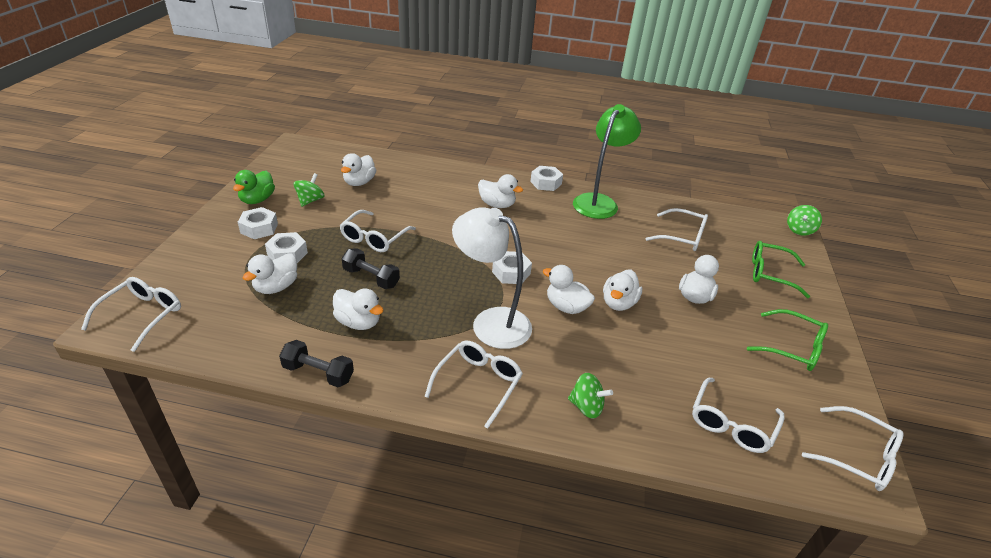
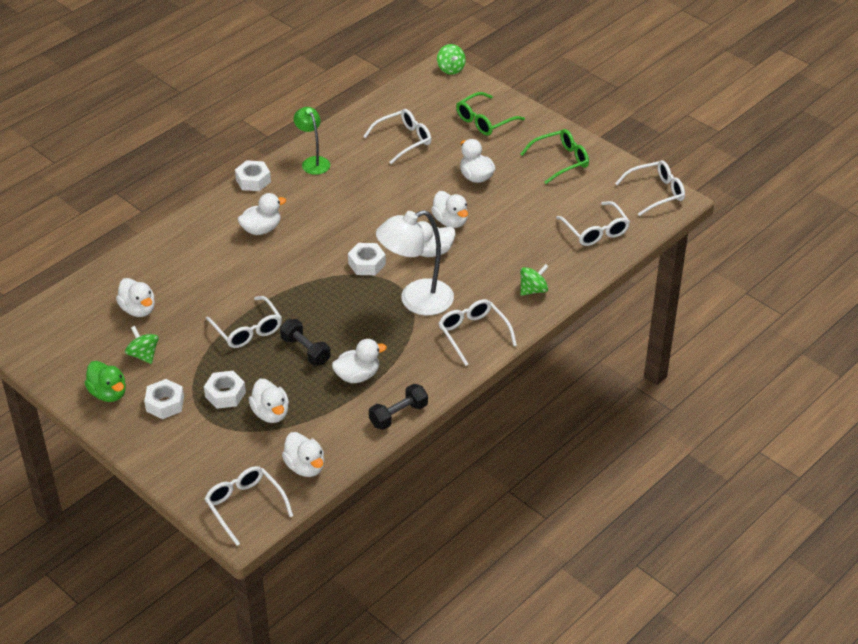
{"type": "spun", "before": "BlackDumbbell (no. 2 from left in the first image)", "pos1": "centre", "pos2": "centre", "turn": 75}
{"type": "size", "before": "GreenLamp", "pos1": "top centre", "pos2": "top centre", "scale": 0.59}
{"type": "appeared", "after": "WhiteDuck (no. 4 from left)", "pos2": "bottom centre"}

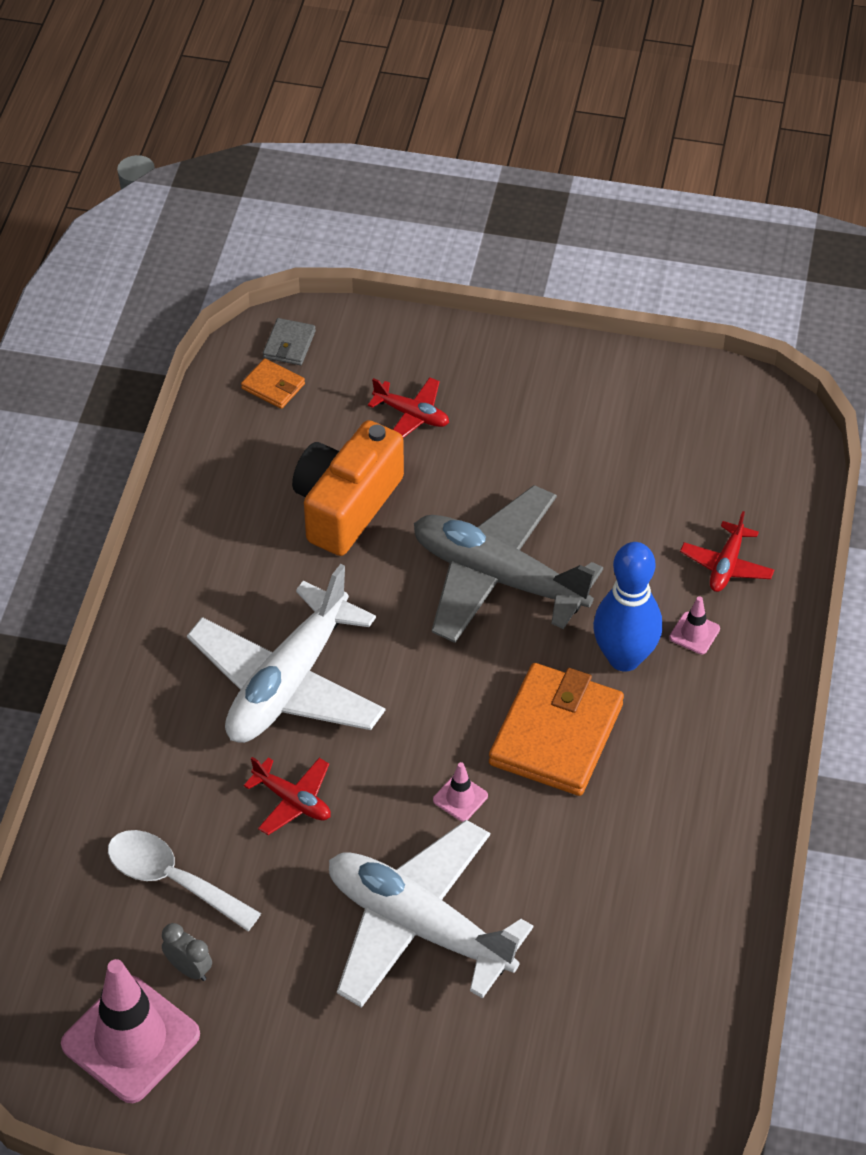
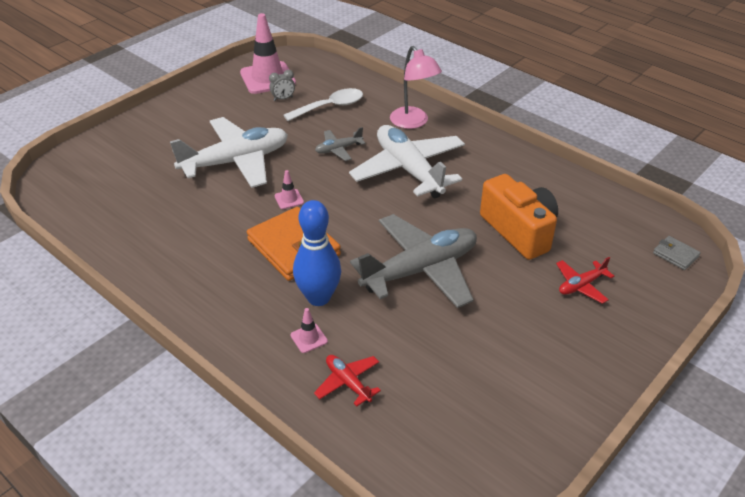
{"type": "missing", "before": "OrangeWallet (no. 1 from left)", "pos1": "top left"}
{"type": "colour", "before": "RedPlane (no. 1 from left)", "after": "GreyPlane (no. 1 from left)", "pos1": "bottom left", "pos2": "top centre"}
{"type": "appeared", "after": "PinkLamp", "pos2": "top centre"}

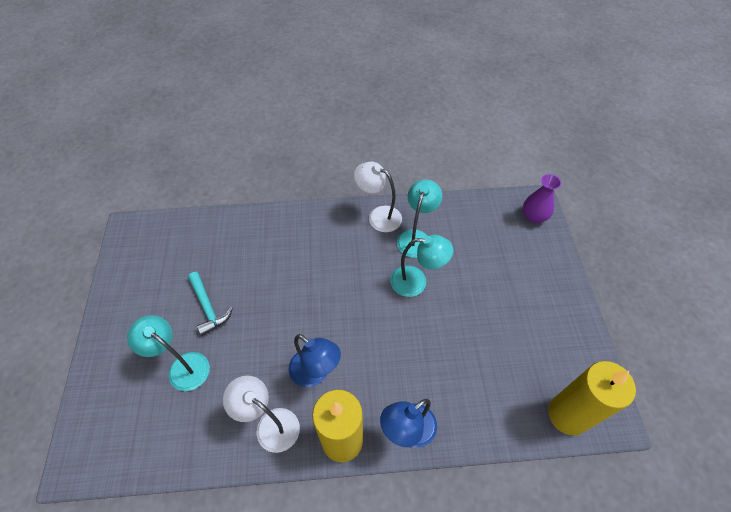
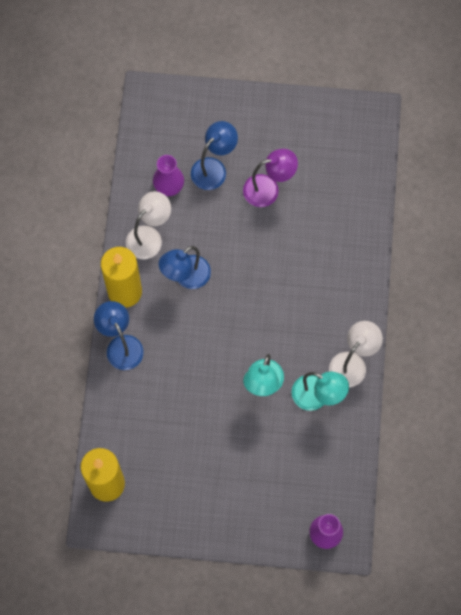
{"type": "colour", "before": "TurquoiseLamp (no. 1 from left)", "after": "BlueLamp (no. 3 from left)", "pos1": "bottom left", "pos2": "top centre"}
{"type": "exchanged", "before": "TurquoiseHammer", "after": "PurpleLamp", "pos1": "middle left", "pos2": "top centre"}
{"type": "appeared", "after": "PurpleVase (no. 1 from left)", "pos2": "top centre"}

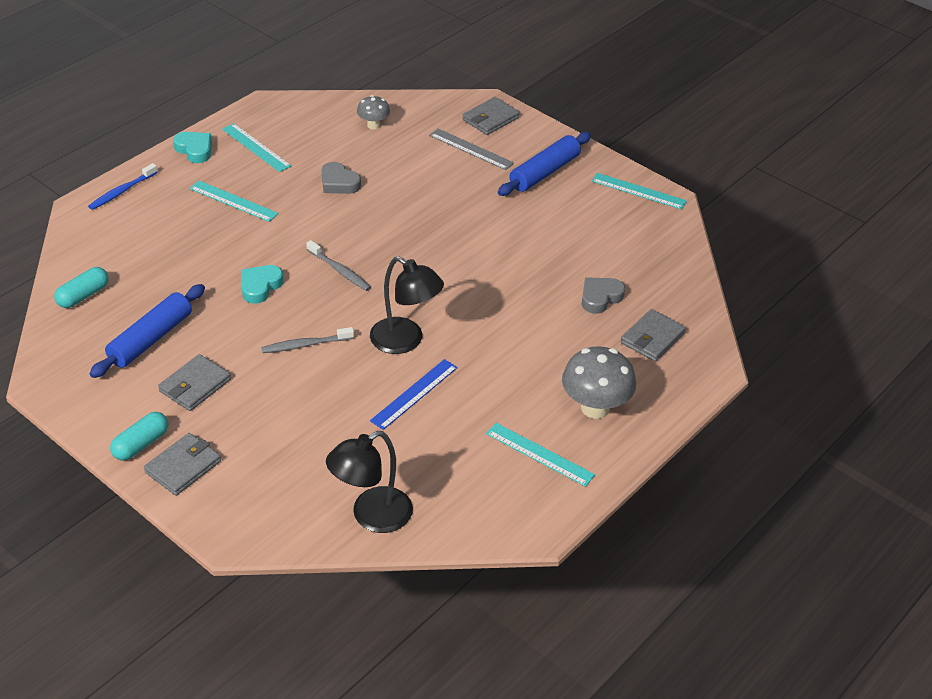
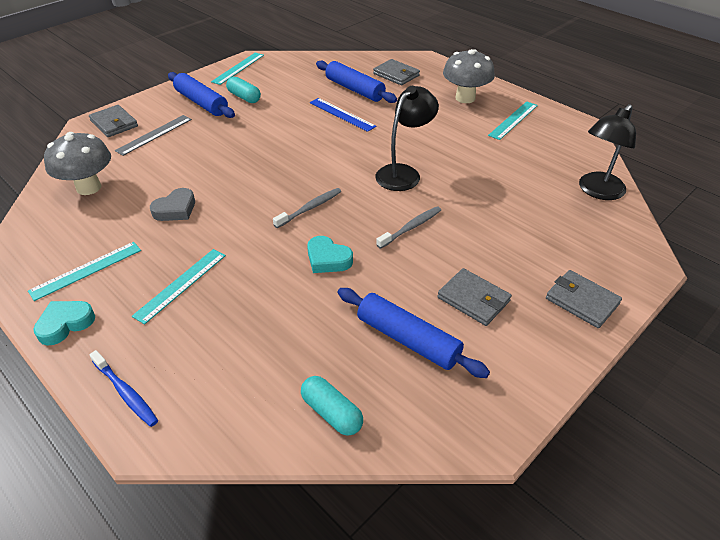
{"type": "relocated", "before": "TurquoiseCapsule (no. 2 from left in the first image)", "after": "TurquoiseCapsule (no. 1 from left)", "pos1": "middle left", "pos2": "top centre"}
{"type": "spun", "before": "GreyToothbrush (no. 1 from left in the first image)", "pos1": "middle left", "pos2": "centre", "turn": -120}
{"type": "spun", "before": "BlackLamp (no. 1 from left in the first image)", "pos1": "bottom centre", "pos2": "top right", "turn": 75}
{"type": "size", "before": "GreyMushroom (no. 1 from left)", "pos1": "top centre", "pos2": "top left", "scale": 1.79}
{"type": "relocated", "before": "BlueRuler", "pos1": "centre", "pos2": "top centre"}
{"type": "exchanged", "before": "GreyHeart (no. 2 from left)", "after": "BlueRollingPin (no. 2 from left)", "pos1": "centre", "pos2": "top centre"}

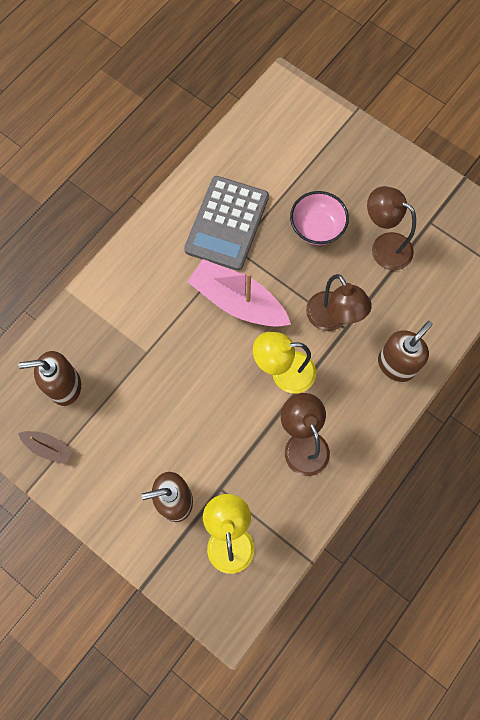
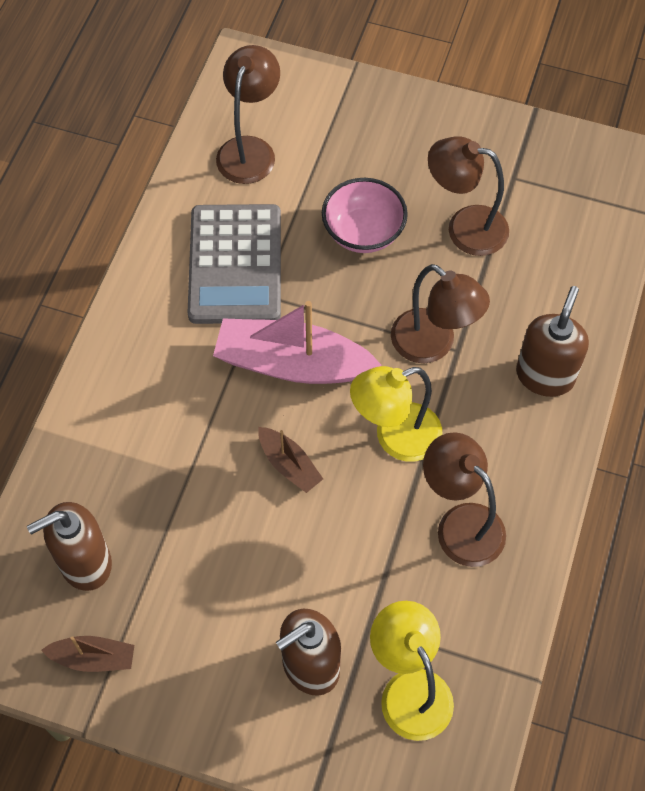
{"type": "appeared", "after": "BrownLamp (no. 1 from left)", "pos2": "top centre"}
{"type": "appeared", "after": "BrownBoat (no. 2 from left)", "pos2": "centre"}

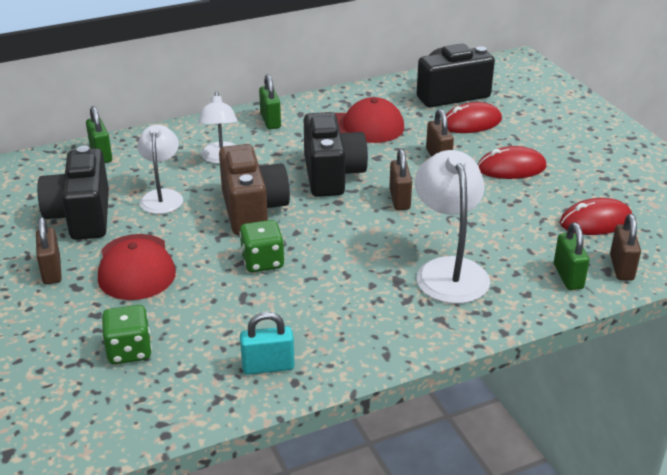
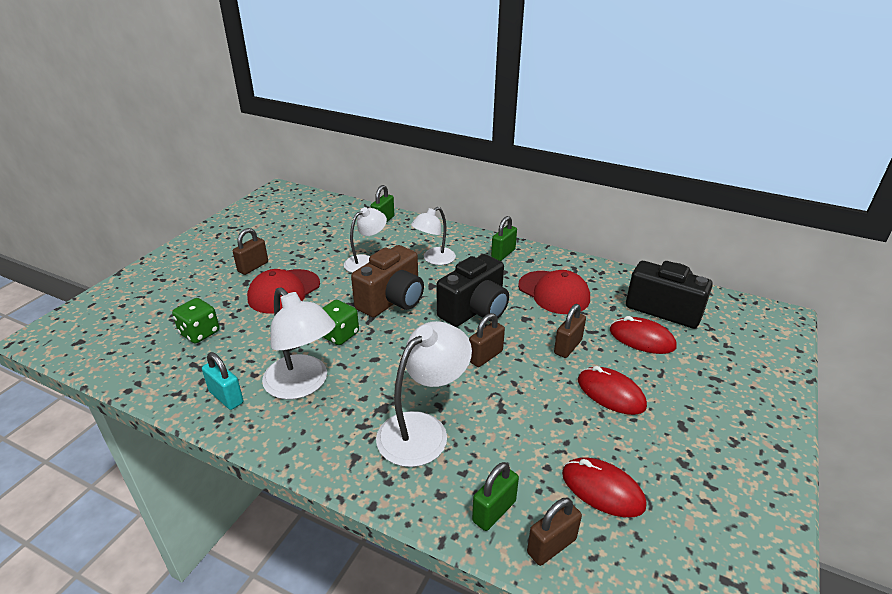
{"type": "missing", "before": "BlackCamera (no. 1 from left)", "pos1": "middle left"}
{"type": "appeared", "after": "WhiteLamp (no. 1 from left)", "pos2": "centre"}

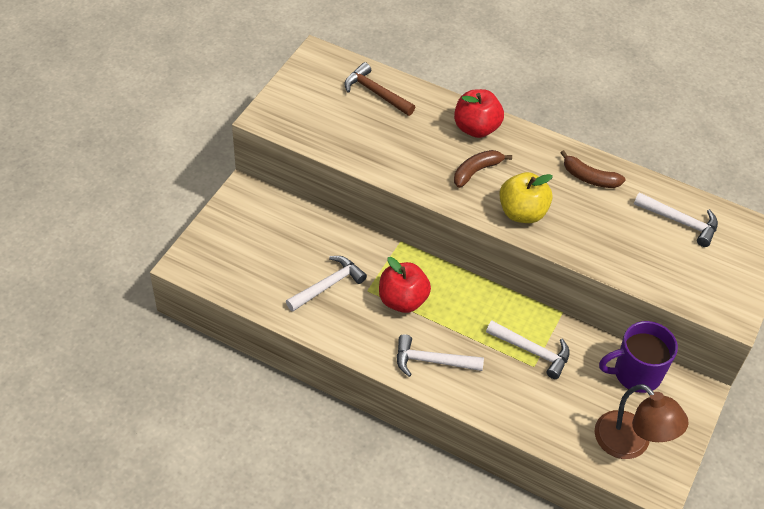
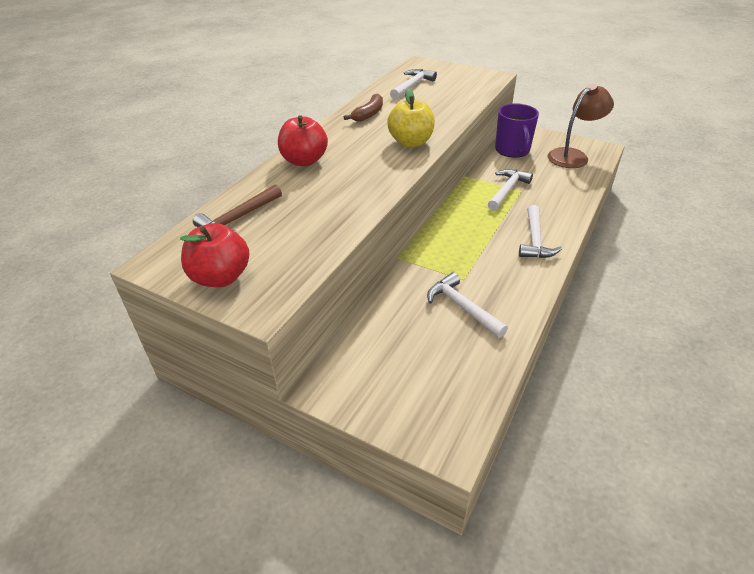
{"type": "relocated", "before": "RedApple (no. 1 from left)", "pos1": "centre", "pos2": "middle left"}
{"type": "missing", "before": "BrownBanana (no. 1 from left)", "pos1": "top centre"}

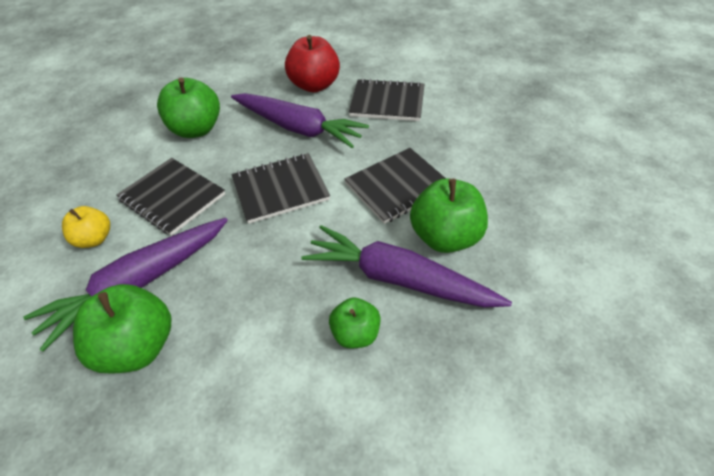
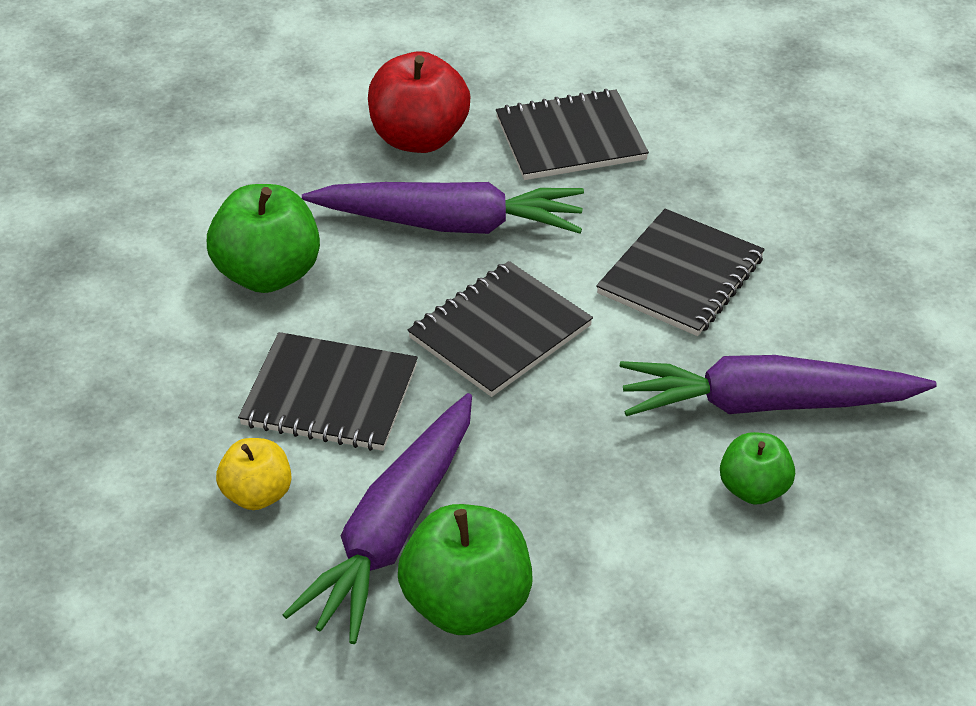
{"type": "missing", "before": "GreenApple (no. 4 from left)", "pos1": "centre"}

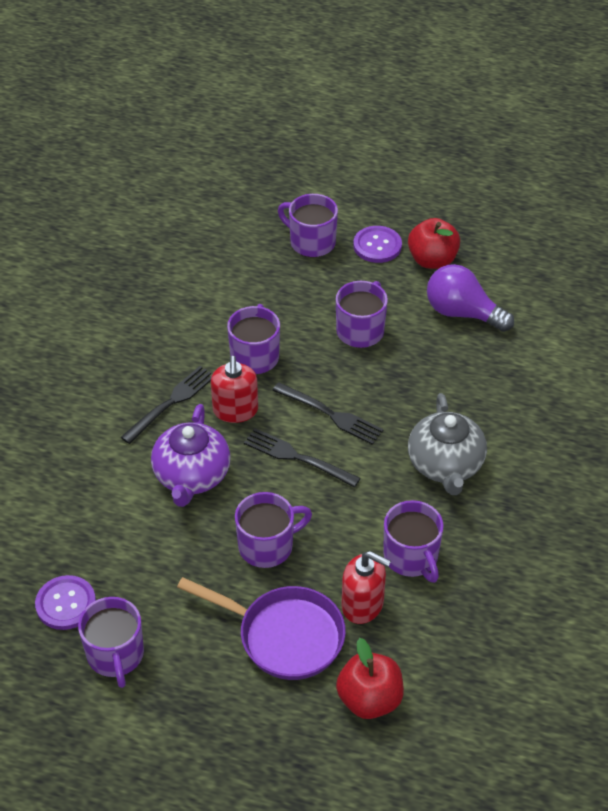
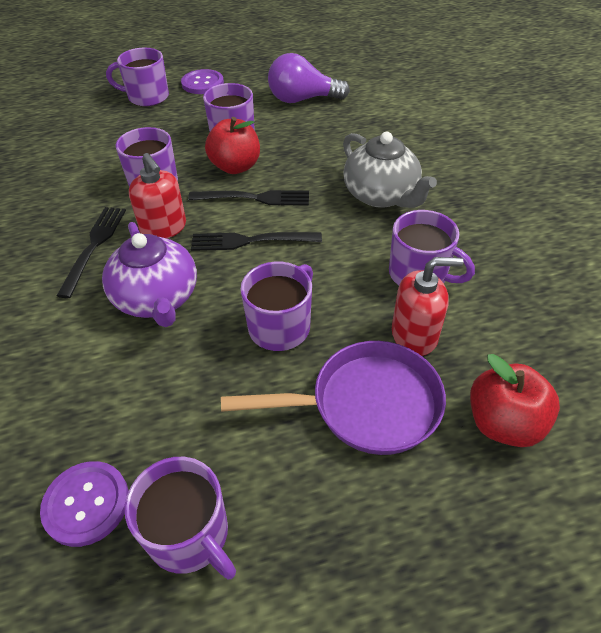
{"type": "relocated", "before": "RedApple (no. 2 from left in the first image)", "after": "RedApple (no. 1 from left)", "pos1": "top right", "pos2": "top centre"}

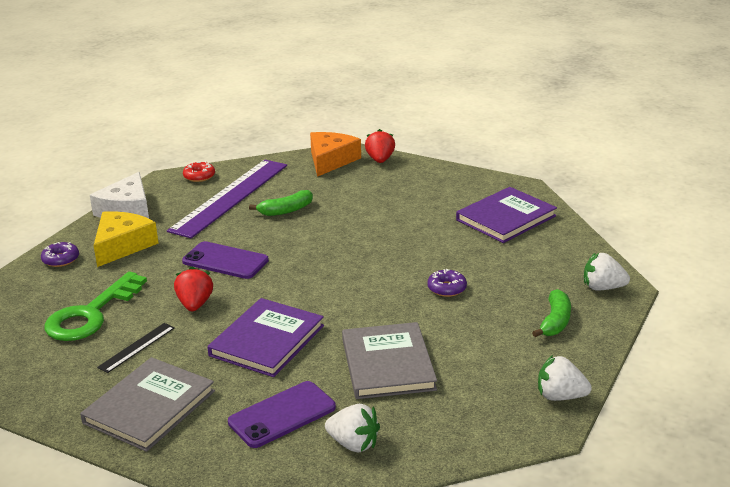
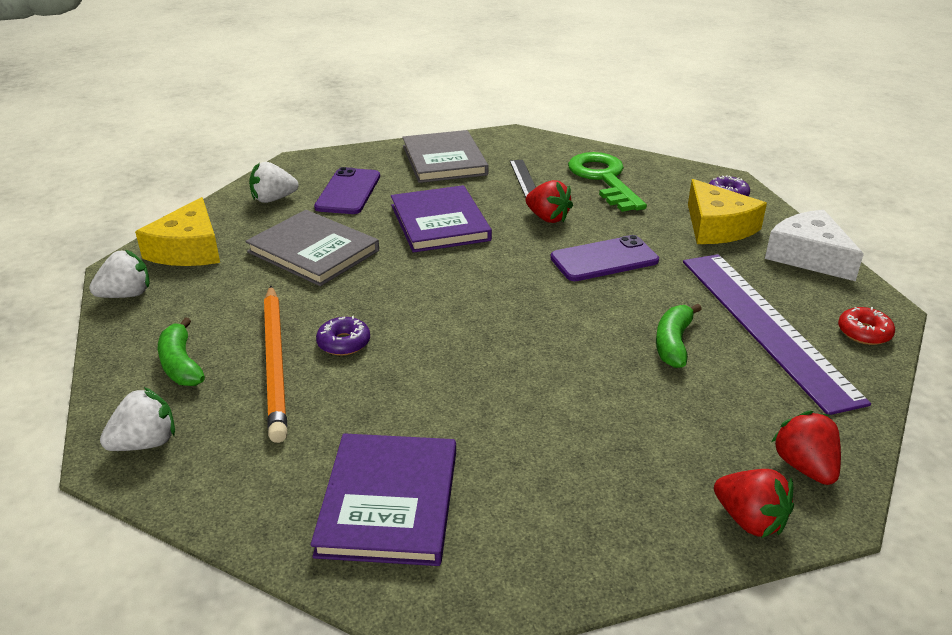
{"type": "exchanged", "before": "OrangeCheese", "after": "RedStrawberry (no. 3 from left)", "pos1": "top centre", "pos2": "bottom right"}
{"type": "appeared", "after": "YellowCheese (no. 1 from left)", "pos2": "middle left"}
{"type": "appeared", "after": "OrangePencil", "pos2": "middle left"}

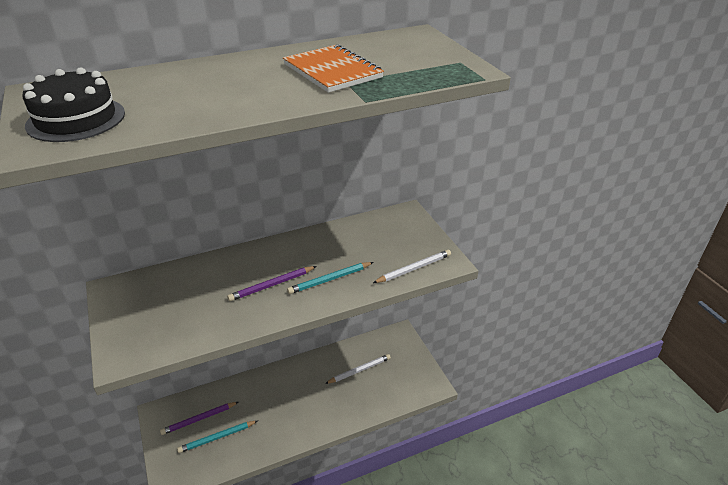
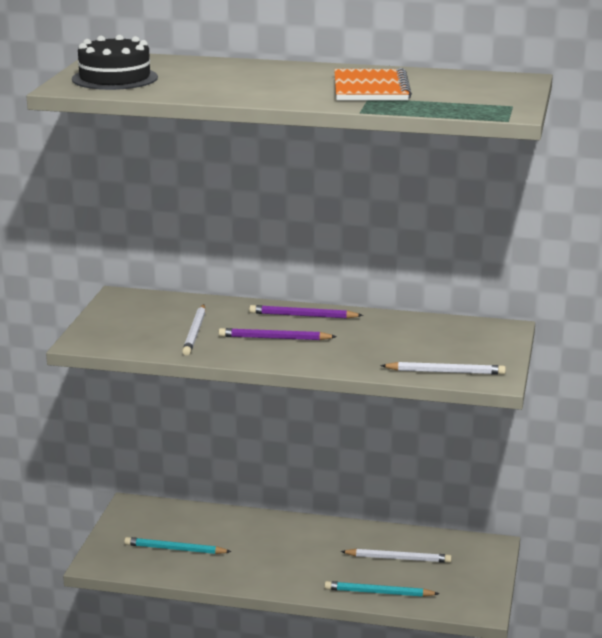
{"type": "relocated", "before": "PurplePencil (no. 1 from left in the first image)", "after": "PurplePencil (no. 2 from left)", "pos1": "bottom left", "pos2": "centre"}
{"type": "relocated", "before": "TurquoisePencil (no. 2 from left)", "pos1": "centre", "pos2": "bottom centre"}
{"type": "appeared", "after": "WhitePencil (no. 1 from left)", "pos2": "middle left"}

